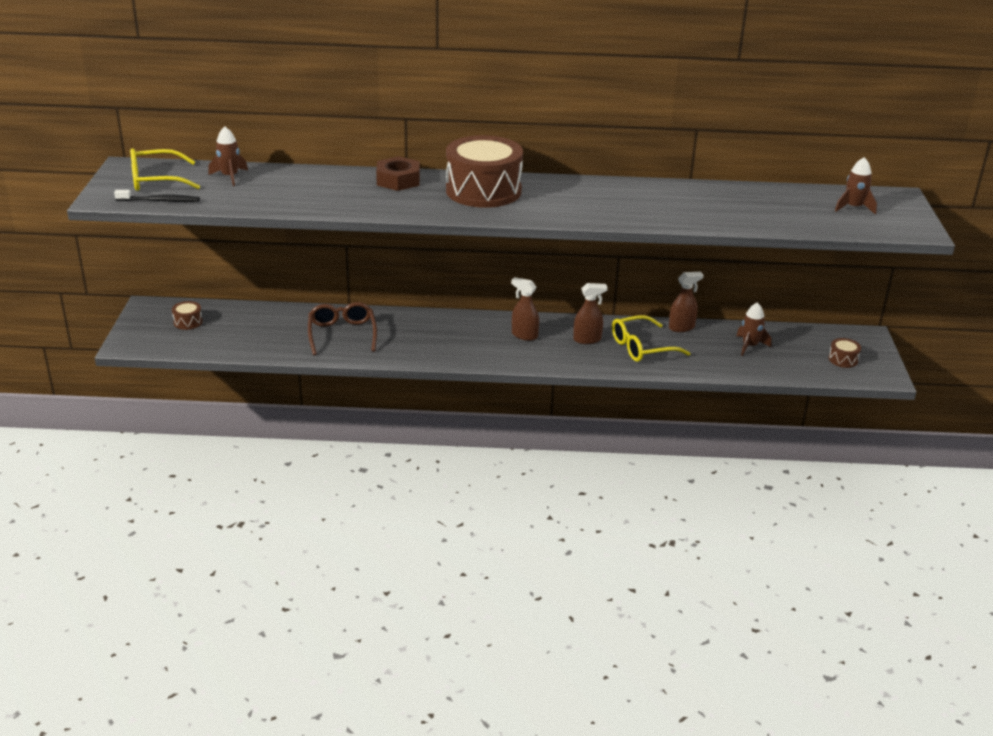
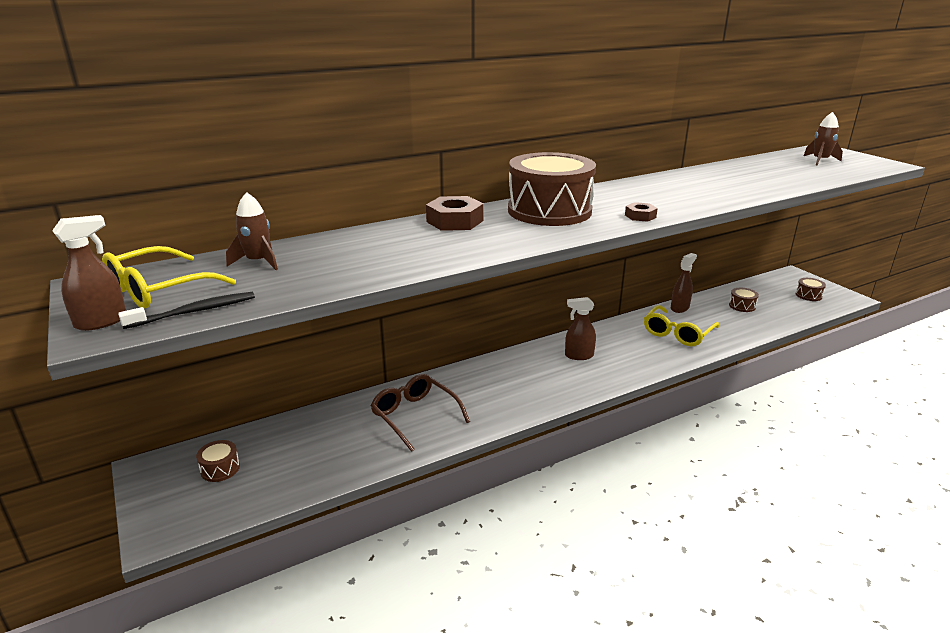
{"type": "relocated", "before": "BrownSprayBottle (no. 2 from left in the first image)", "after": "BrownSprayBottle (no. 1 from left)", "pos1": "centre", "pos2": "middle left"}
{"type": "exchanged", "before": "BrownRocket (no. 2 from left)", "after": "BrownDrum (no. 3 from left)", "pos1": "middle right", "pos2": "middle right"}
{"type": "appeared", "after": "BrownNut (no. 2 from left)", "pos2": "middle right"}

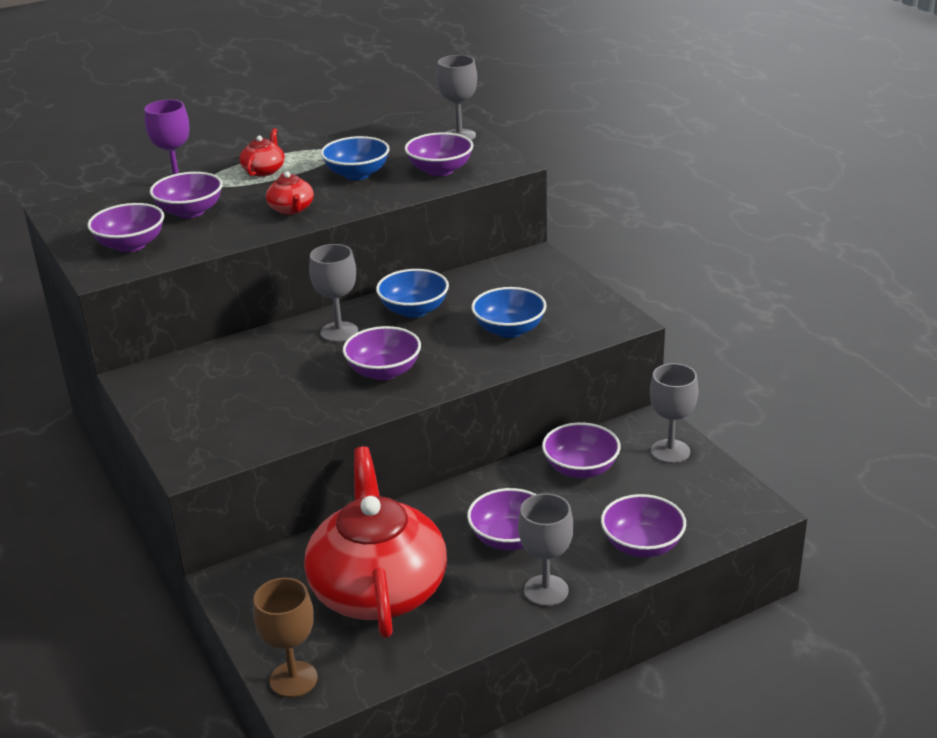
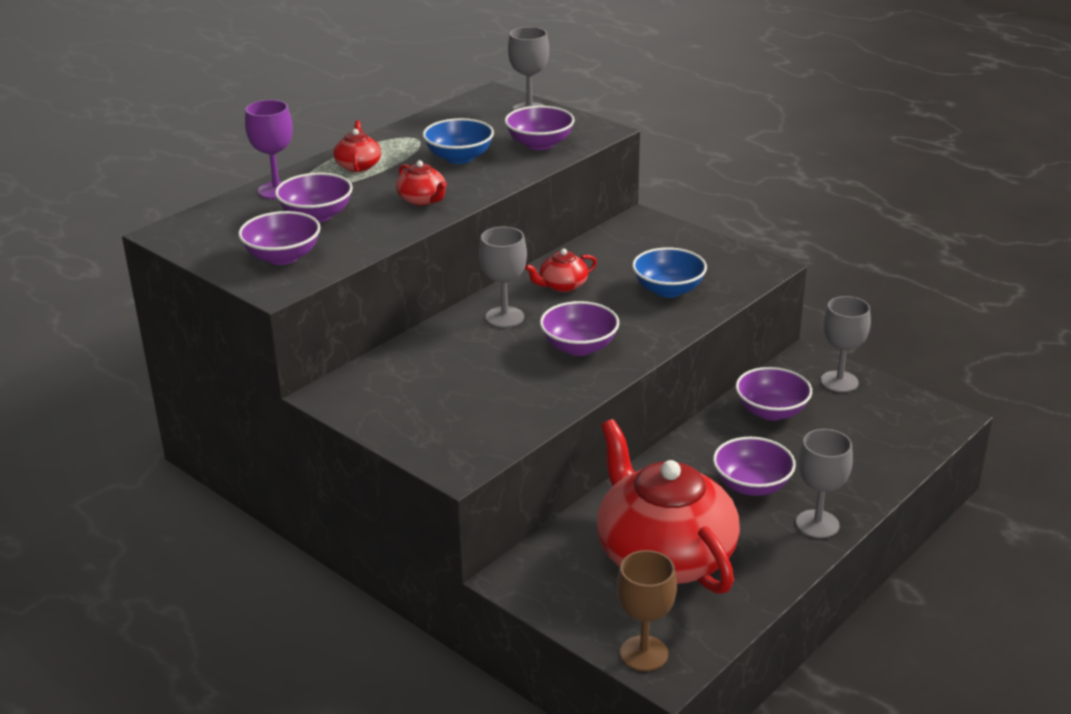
{"type": "exchanged", "before": "BlueBowl (no. 2 from left)", "after": "RedTeapot (no. 3 from left)", "pos1": "centre", "pos2": "centre"}
{"type": "missing", "before": "PurpleBowl (no. 7 from left)", "pos1": "bottom right"}

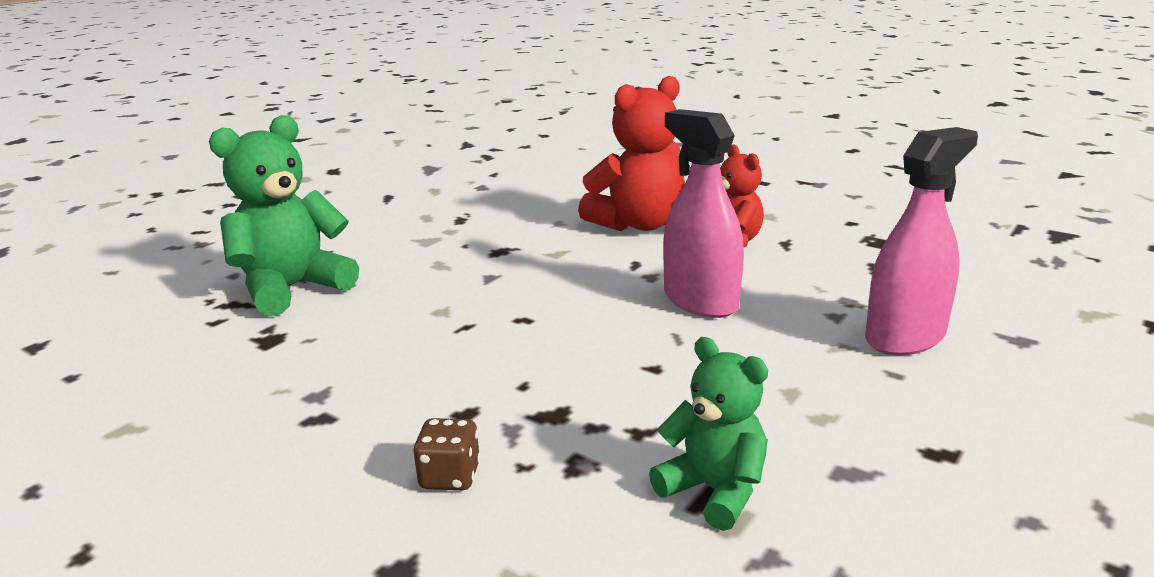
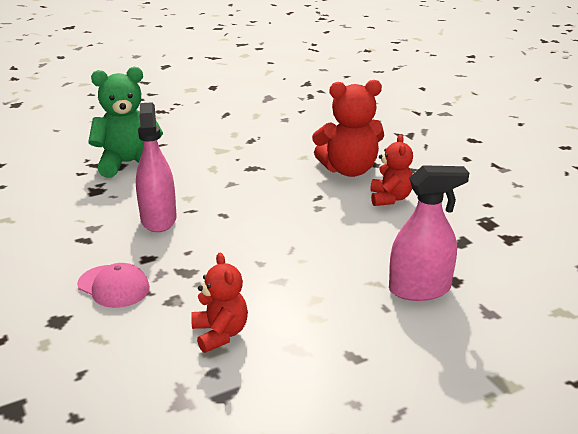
{"type": "exchanged", "before": "BrownDice", "after": "PinkCap", "pos1": "bottom centre", "pos2": "middle left"}
{"type": "colour", "before": "GreenTeddyBear (no. 2 from left)", "after": "RedTeddyBear (no. 1 from left)", "pos1": "bottom centre", "pos2": "bottom centre"}
{"type": "relocated", "before": "PinkSprayBottle (no. 1 from left)", "pos1": "centre", "pos2": "middle left"}

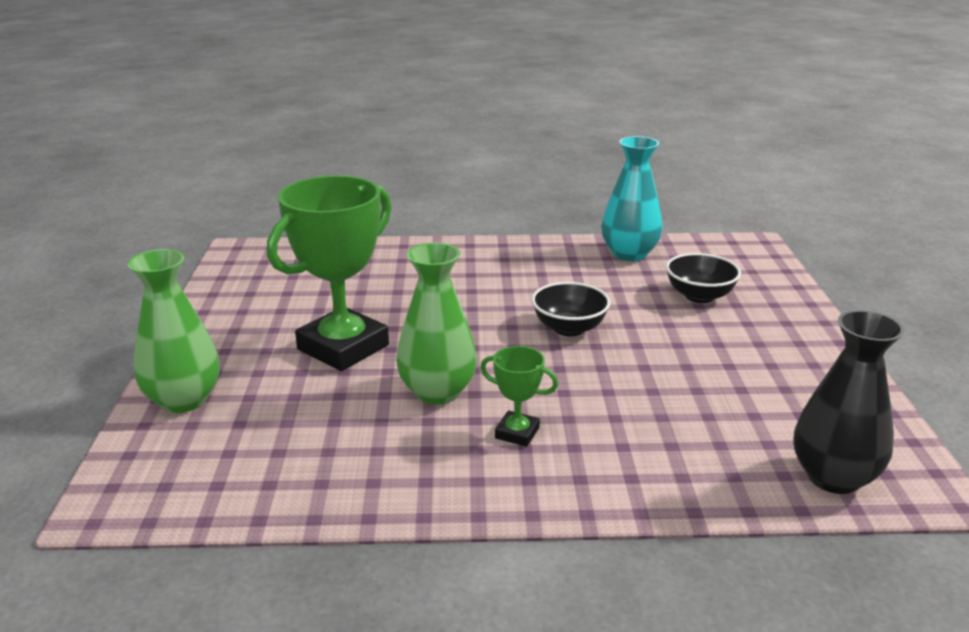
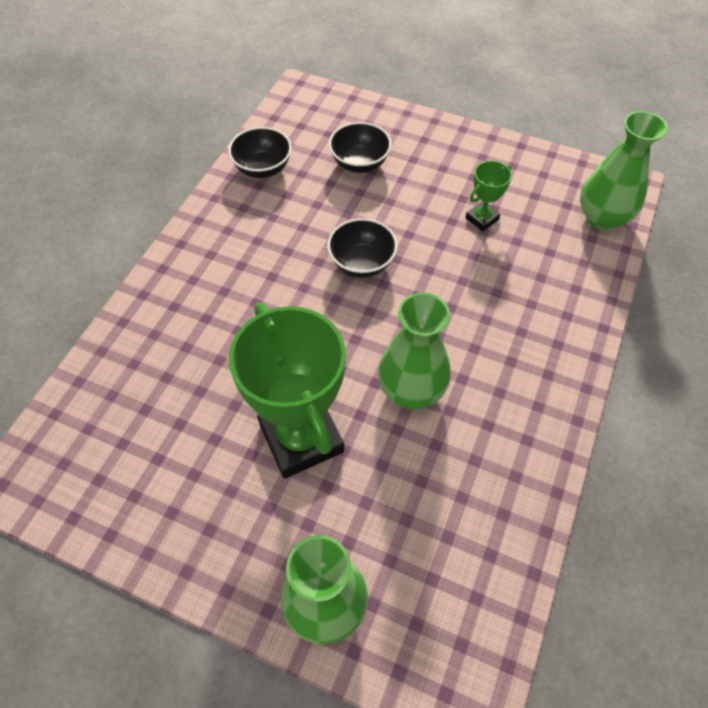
{"type": "relocated", "before": "GreenTrophy (no. 2 from left)", "pos1": "centre", "pos2": "top right"}
{"type": "exchanged", "before": "TurquoiseVase", "after": "BlackBowl (no. 1 from left)", "pos1": "top centre", "pos2": "top centre"}
{"type": "colour", "before": "BlackVase", "after": "GreenVase (no. 3 from left)", "pos1": "middle right", "pos2": "top right"}

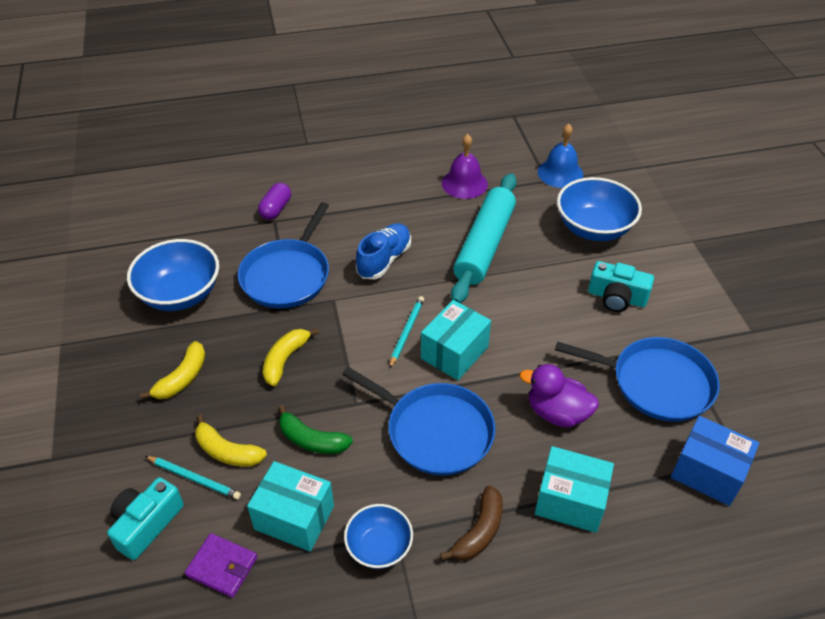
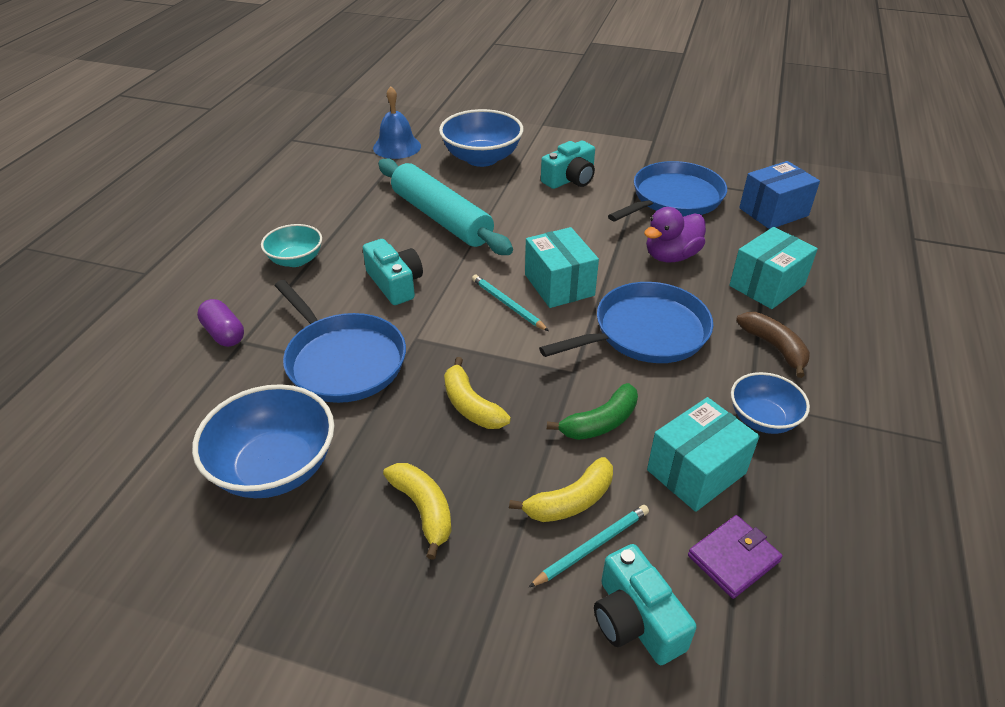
{"type": "exchanged", "before": "BlueShoe", "after": "TurquoiseCamera (no. 1 from left)", "pos1": "centre", "pos2": "centre"}
{"type": "missing", "before": "PurpleBell", "pos1": "top centre"}
{"type": "appeared", "after": "TurquoiseBowl", "pos2": "middle left"}

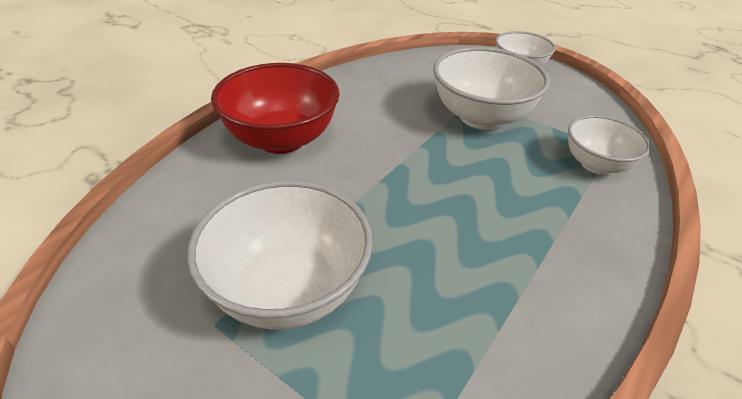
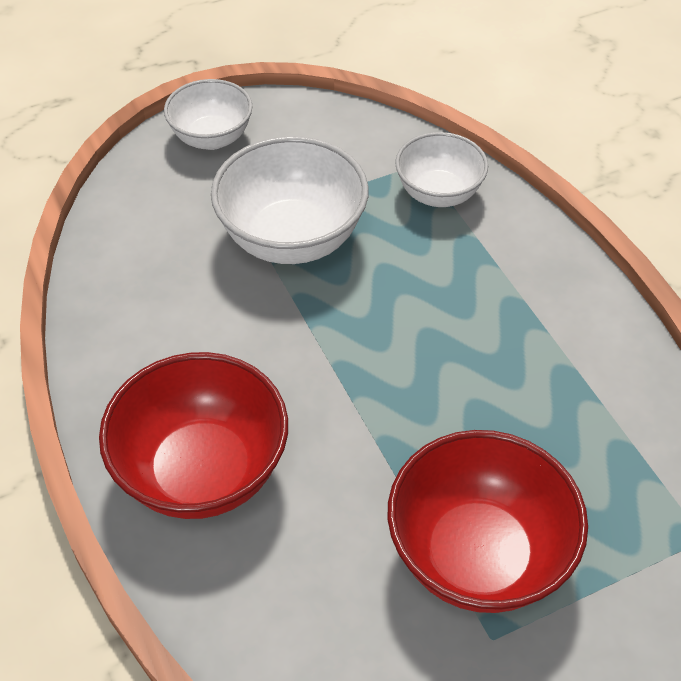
{"type": "colour", "before": "WhiteBowl (no. 1 from left)", "after": "RedBowl (no. 2 from left)", "pos1": "centre", "pos2": "bottom right"}

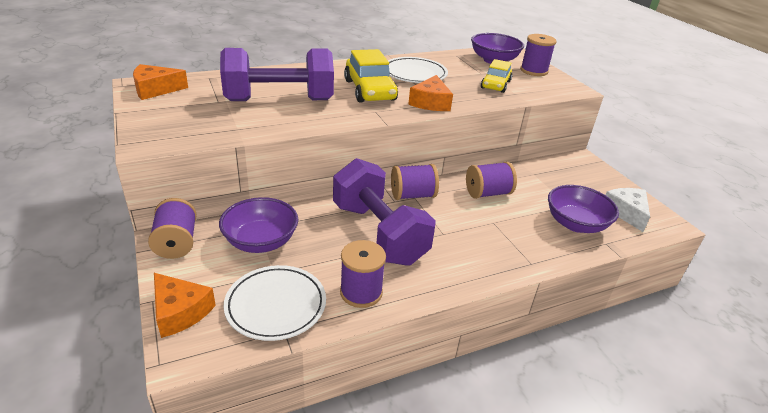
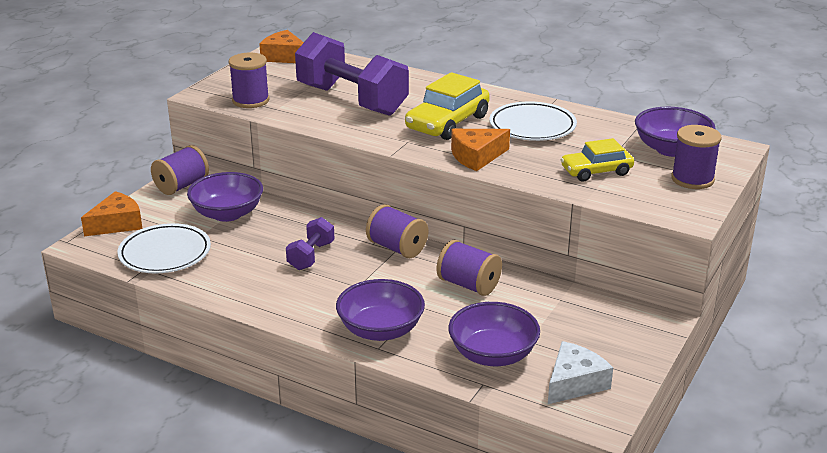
{"type": "spun", "before": "OrangeCheese (no. 2 from left in the first image)", "pos1": "bottom left", "pos2": "middle left", "turn": -135}
{"type": "size", "before": "PurpleDumbbell (no. 2 from left in the first image)", "pos1": "centre", "pos2": "centre", "scale": 0.47}
{"type": "relocated", "before": "PurpleSpool (no. 2 from left)", "pos1": "centre", "pos2": "top left"}
{"type": "appeared", "after": "PurpleBowl (no. 2 from left)", "pos2": "bottom centre"}

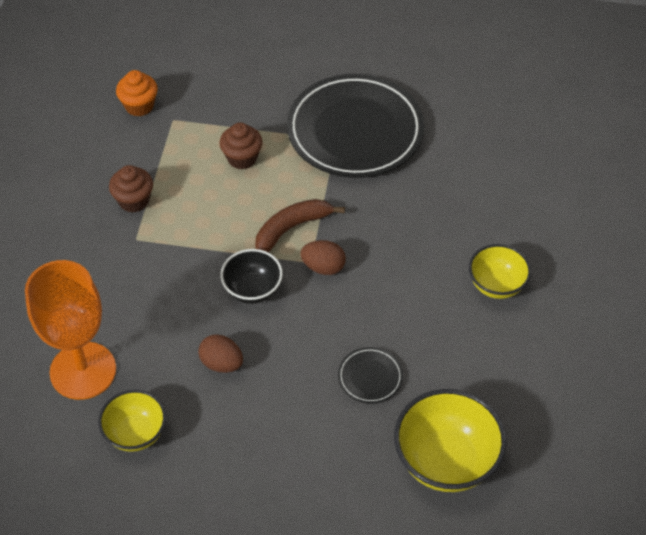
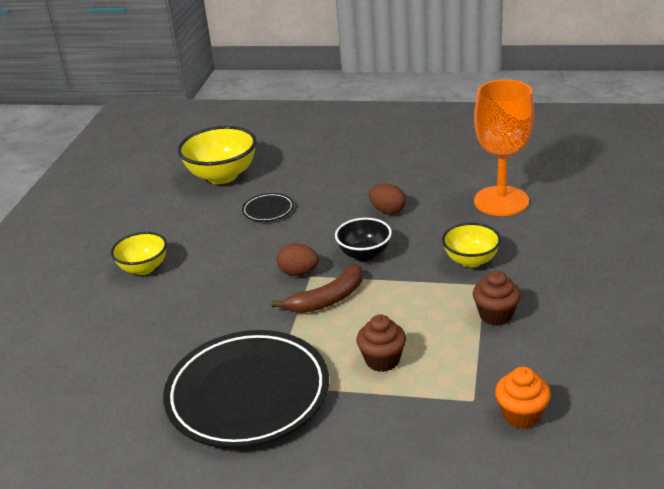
{"type": "relocated", "before": "YellowBowl (no. 1 from left in the first image)", "after": "YellowBowl (no. 3 from left)", "pos1": "bottom left", "pos2": "middle right"}

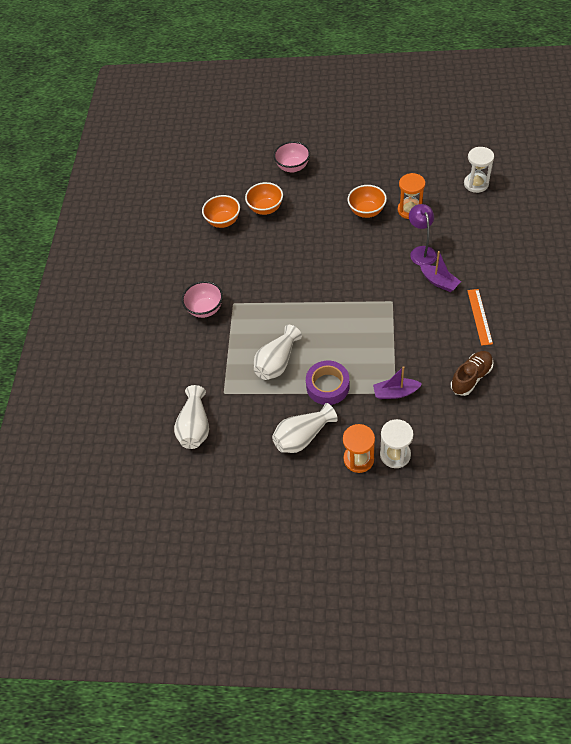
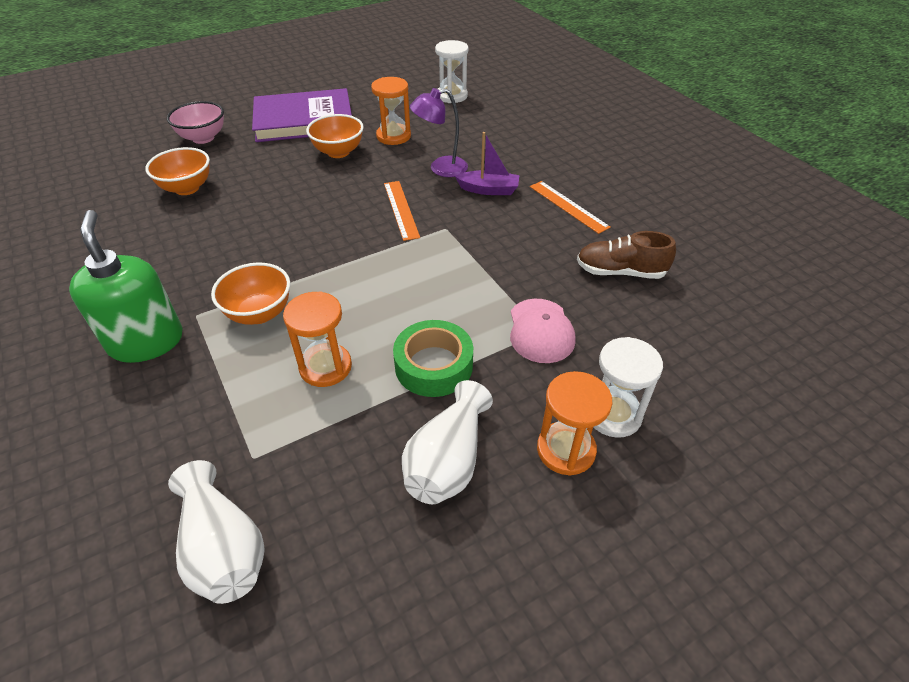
{"type": "exchanged", "before": "PinkBowl (no. 1 from left)", "after": "GreenSoapDispenser", "pos1": "centre", "pos2": "middle left"}
{"type": "relocated", "before": "OrangeBowl (no. 1 from left in the first image)", "after": "OrangeBowl (no. 2 from left)", "pos1": "top centre", "pos2": "middle left"}
{"type": "exchanged", "before": "WhiteVase (no. 2 from left)", "after": "OrangeHourglass (no. 1 from left)", "pos1": "centre", "pos2": "centre"}
{"type": "colour", "before": "PurpleTape", "after": "GreenTape", "pos1": "centre", "pos2": "centre"}
{"type": "exchanged", "before": "PurpleBoat (no. 1 from left)", "after": "PinkCap", "pos1": "middle right", "pos2": "centre"}
{"type": "spun", "before": "PurpleLamp", "pos1": "top right", "pos2": "top centre", "turn": -60}
{"type": "spun", "before": "BrownShoe", "pos1": "middle right", "pos2": "middle right", "turn": -90}
{"type": "appeared", "after": "PurpleBook", "pos2": "top left"}
{"type": "appeared", "after": "OrangeRuler (no. 1 from left)", "pos2": "top centre"}

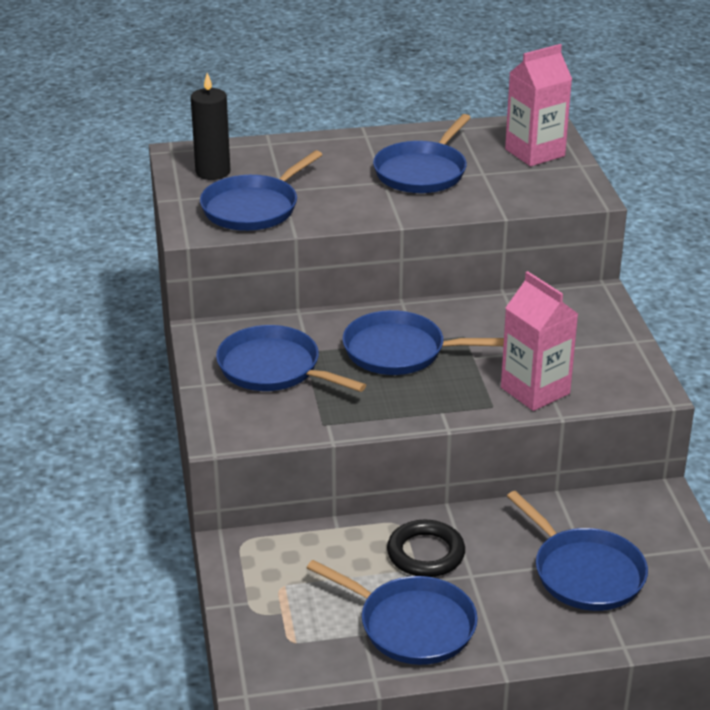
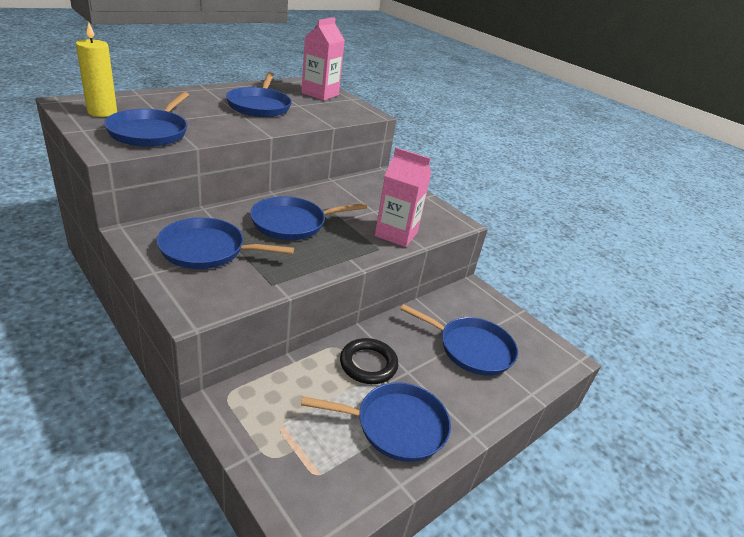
{"type": "colour", "before": "BlackCandle", "after": "YellowCandle", "pos1": "top left", "pos2": "top left"}

